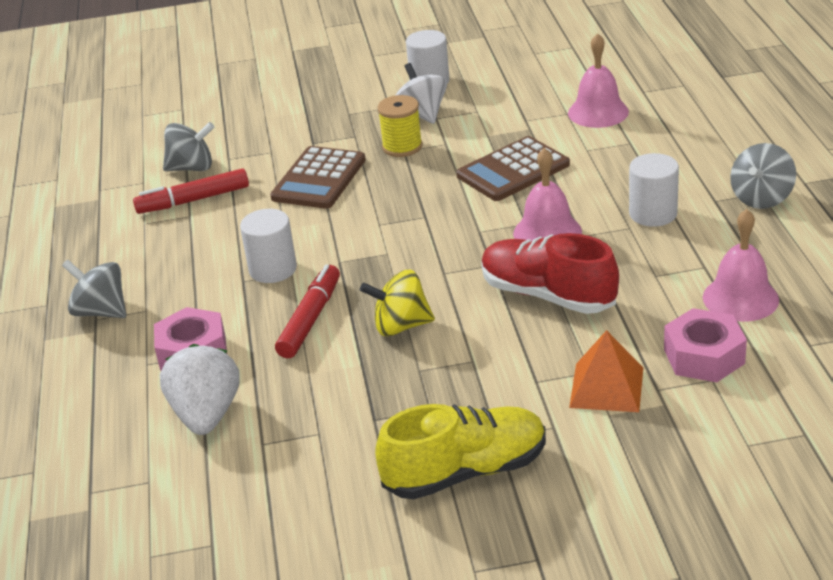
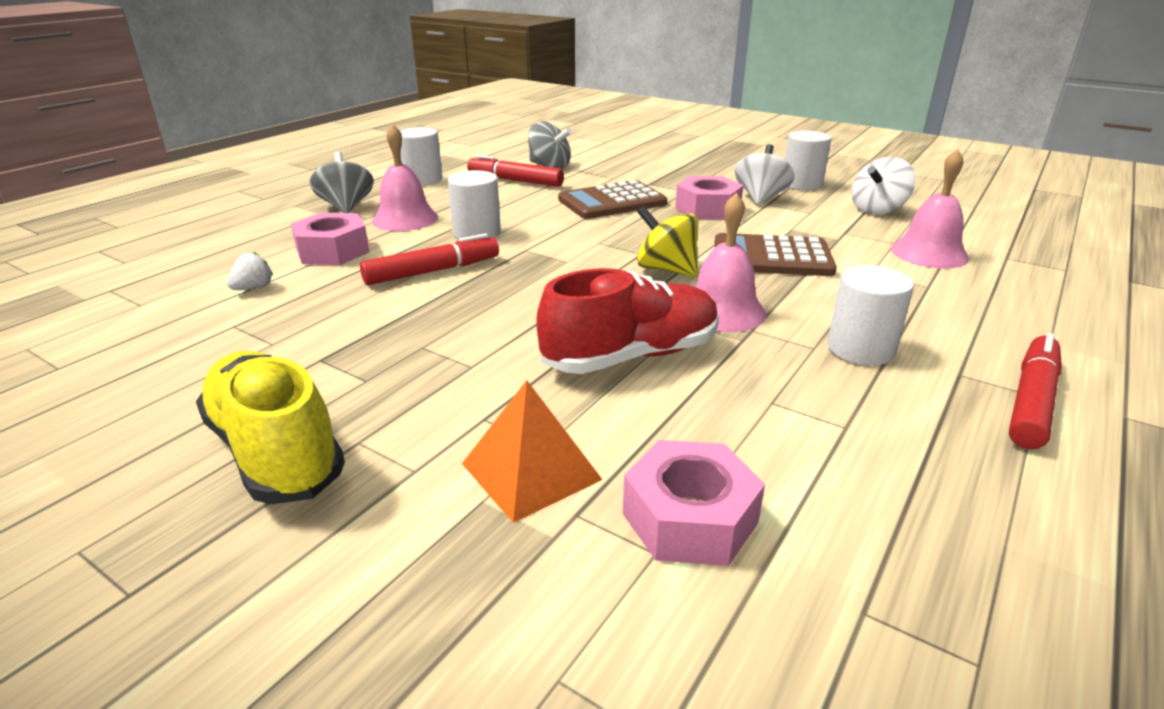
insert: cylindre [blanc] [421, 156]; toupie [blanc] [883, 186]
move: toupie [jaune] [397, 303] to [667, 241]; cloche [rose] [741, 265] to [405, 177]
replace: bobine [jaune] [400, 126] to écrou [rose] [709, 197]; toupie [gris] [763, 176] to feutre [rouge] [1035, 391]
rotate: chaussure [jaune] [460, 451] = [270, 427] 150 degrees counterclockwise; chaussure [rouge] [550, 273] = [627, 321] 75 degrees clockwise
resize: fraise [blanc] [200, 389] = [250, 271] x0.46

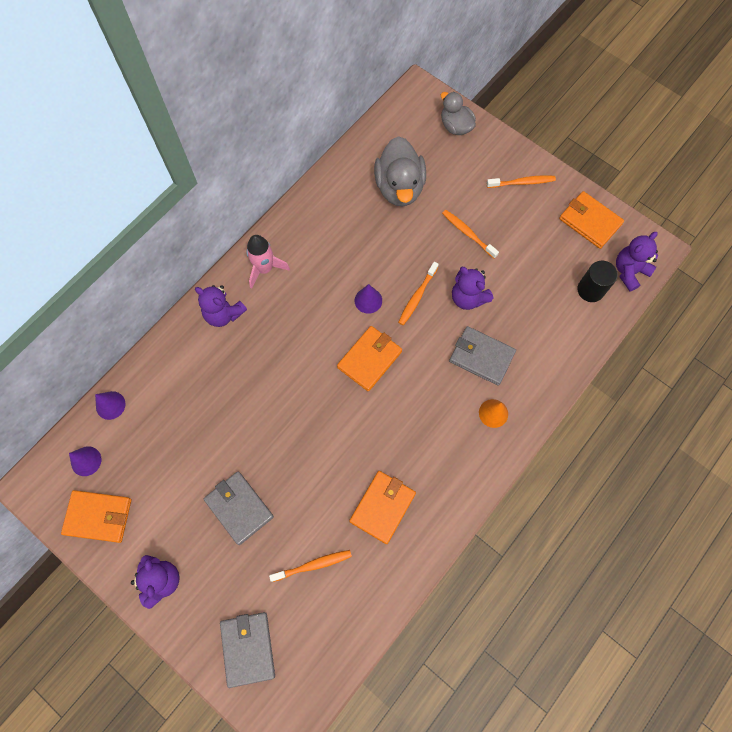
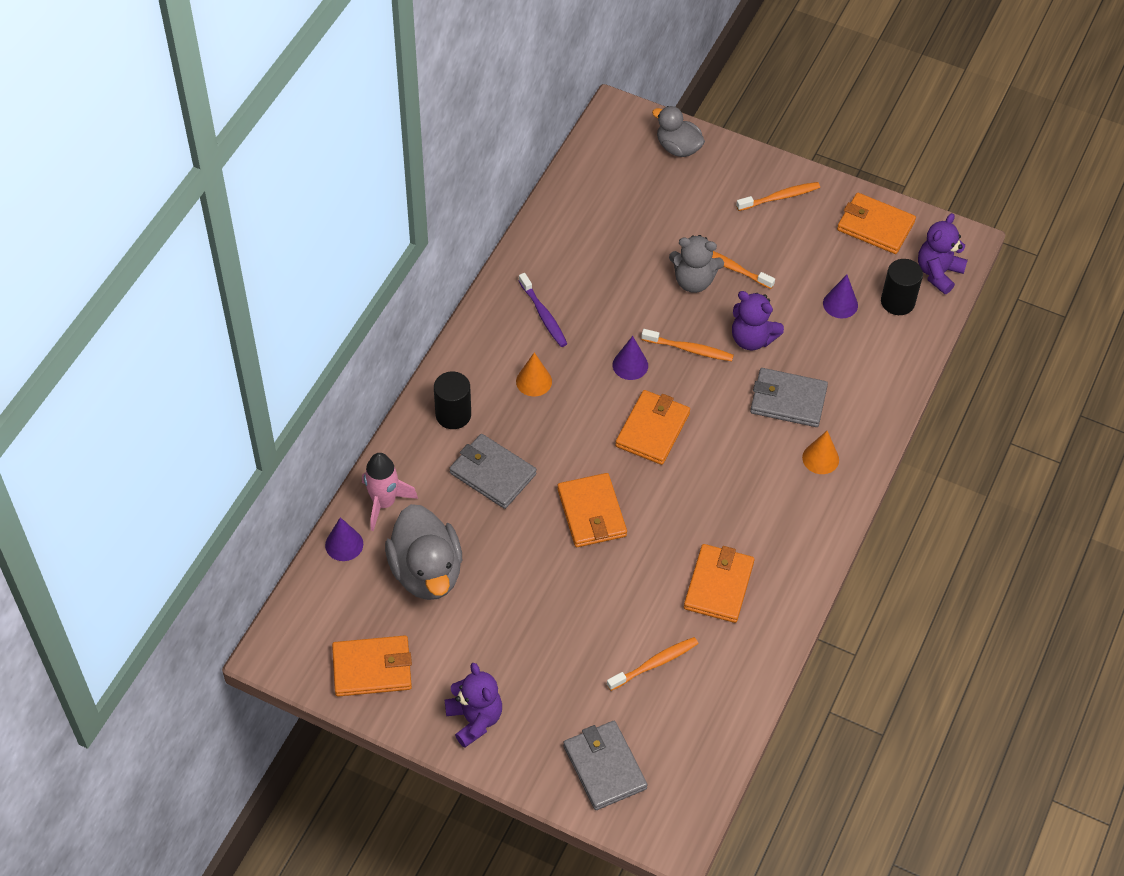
insert: cône [orange] [534, 374]; brosse à dents [violet] [543, 310]; portefeuille [orange] [592, 510]; ours en peluche [gris] [696, 264]
move: cône [violet] [85, 461] to [840, 296]; portefeuille [gris] [239, 508] to [493, 471]; fusée [rose] [268, 262] to [390, 492]; canard [gris] [400, 171] to [423, 552]
replace: ours en peluche [violet] [221, 306] to cylindre [noir] [452, 400]
rotate: brosse à dents [orange] [418, 293] = [687, 345] 90 degrees counterclockwise

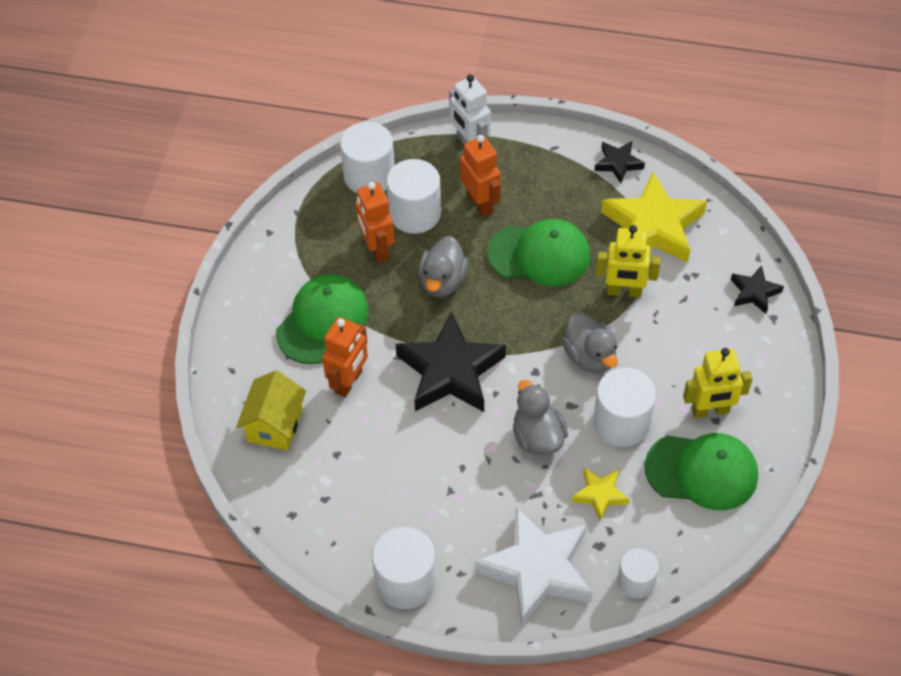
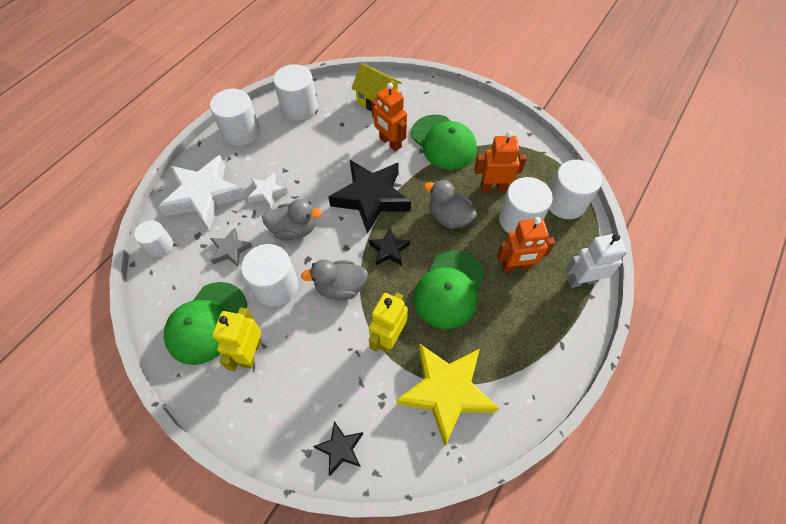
insert: étoile [blanc] [267, 190]; cylindre [blanc] [295, 92]
move: étoile [noir] [620, 162] to [389, 246]
recolor: étoile [jaune] [601, 494] to étoile [gris] [231, 247]

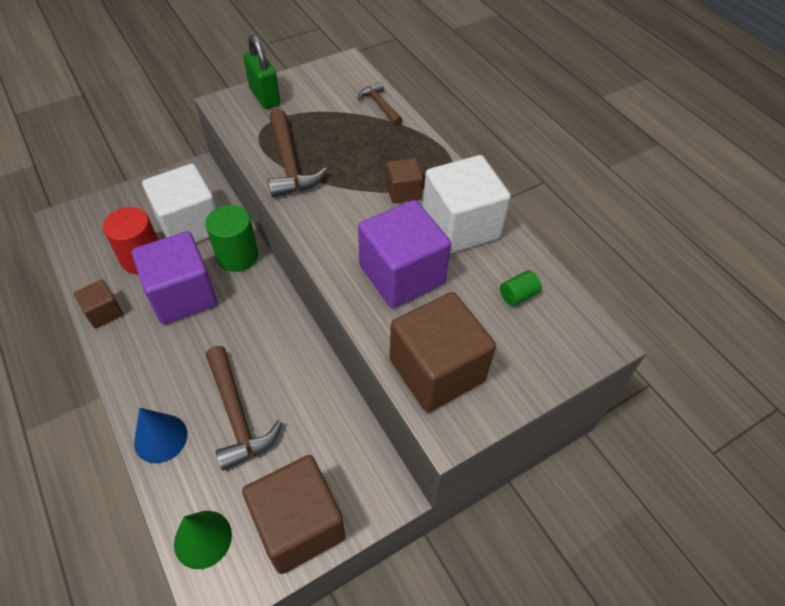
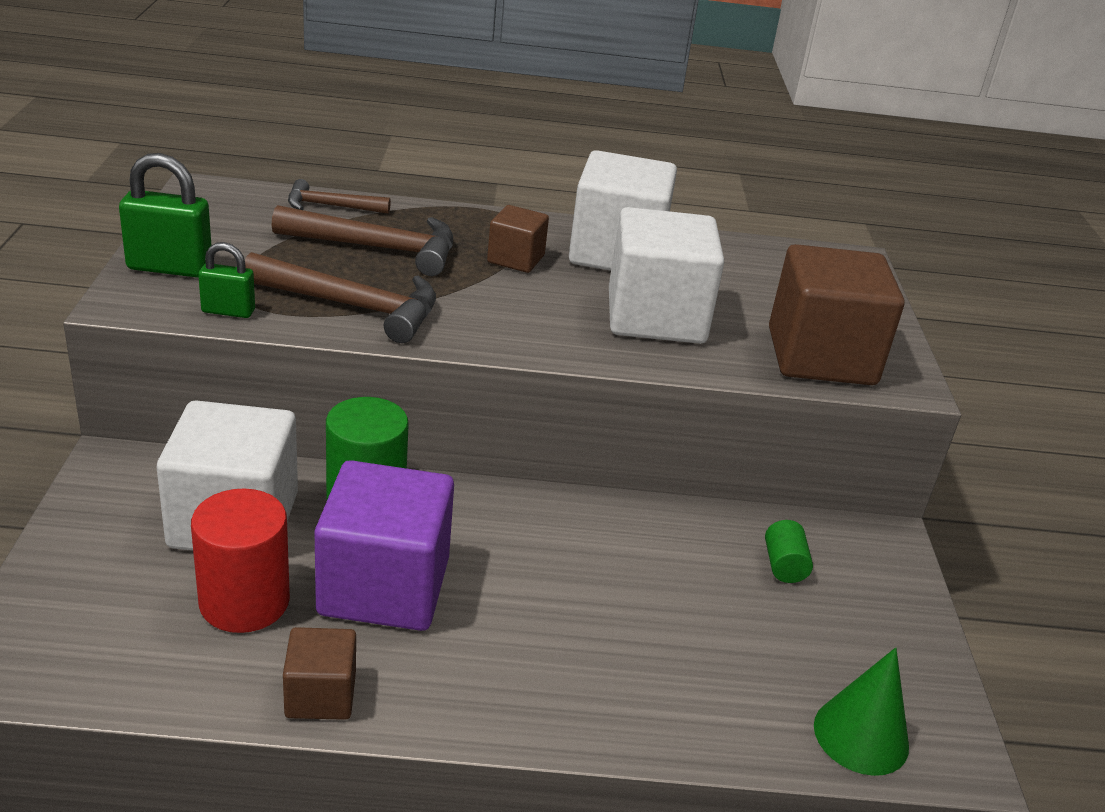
delete: cône [bleu] [160, 435]; cube [marron] [293, 514]
insert: cadenas [vert] [226, 280]
move: marteau [marron] [244, 408] to [362, 240]; cylindre [vert] [520, 288] to [789, 551]
recolor: cube [violet] [404, 254] to cube [blanc] [666, 275]

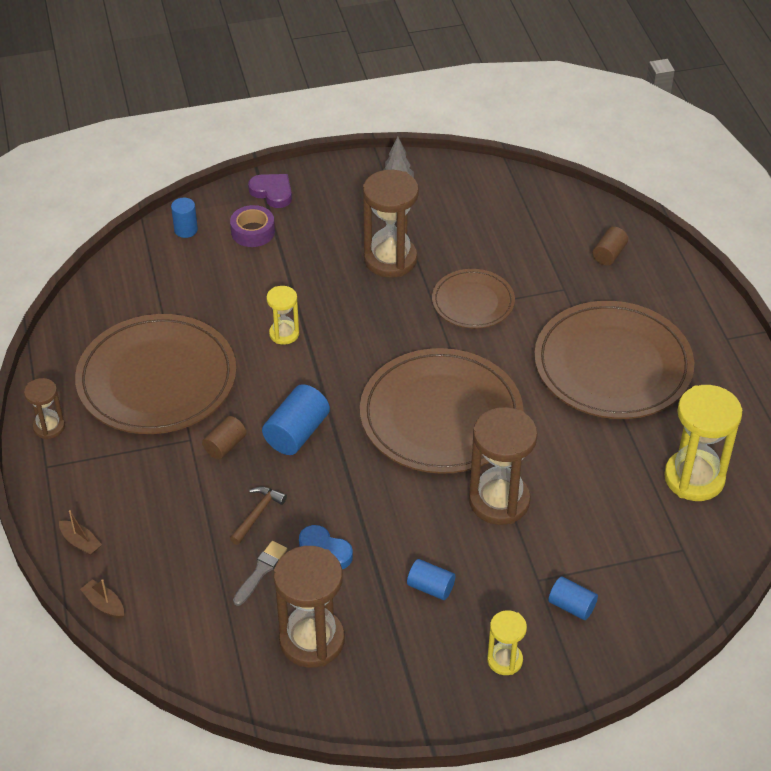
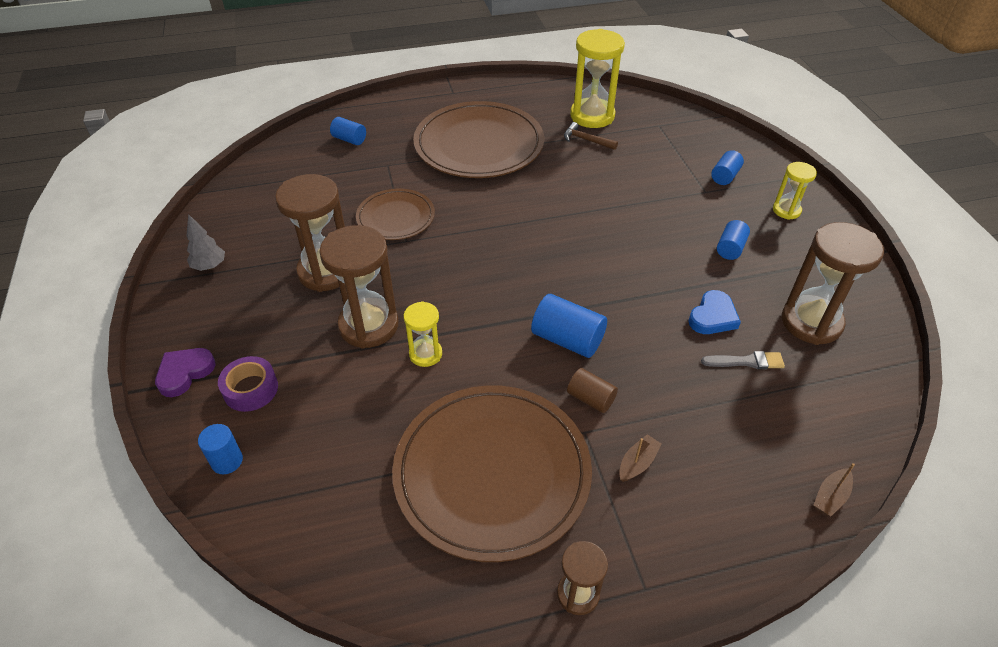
delete: assiette [marron] [442, 411]
move: bateau [marron] [80, 533] to [640, 458]; marteau [marron] [258, 515] to [591, 136]; sablier [marron] [503, 466] to [359, 287]
recolor: cylindre [marron] [610, 246] to cylindre [bleu] [348, 131]
rotate: pinceau [gris] [260, 573] = [743, 360] 150 degrees clockwise

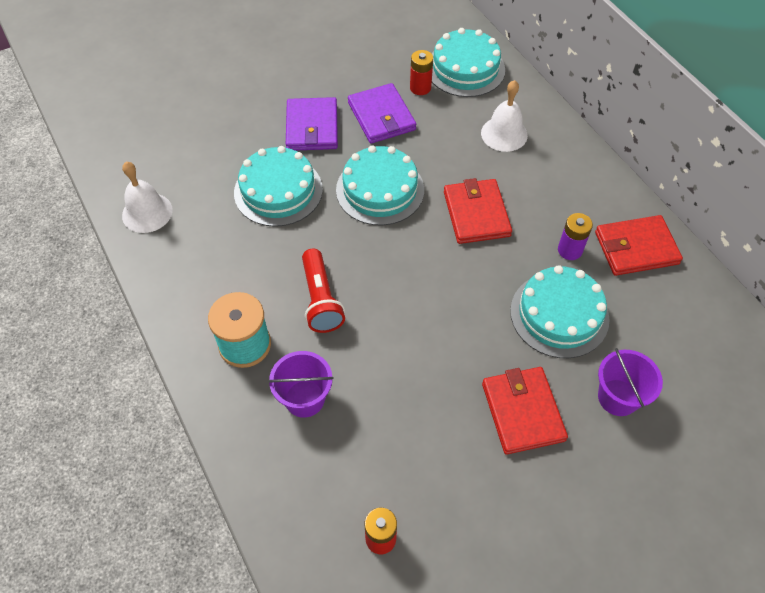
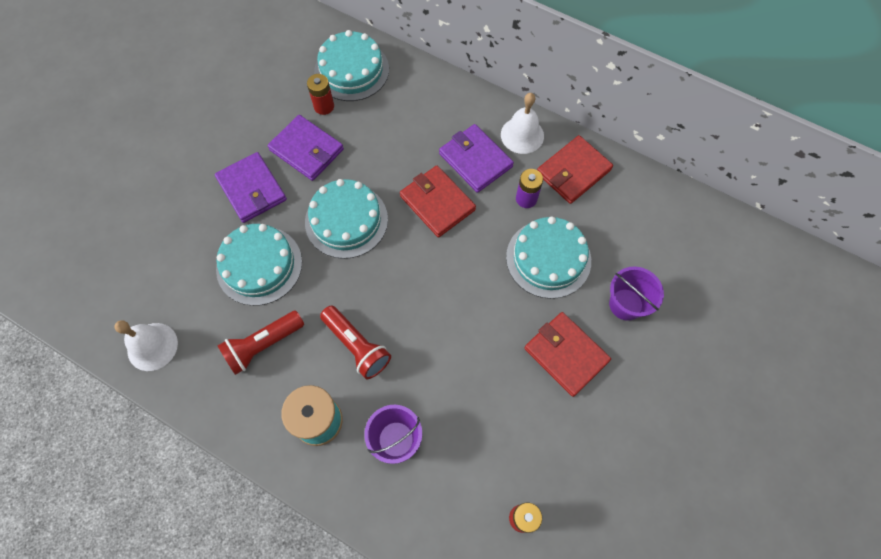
insert: lampe de poche [rouge] [260, 343]; portefeuille [violet] [476, 158]
move: cloche [blanc] [504, 116] to [522, 123]

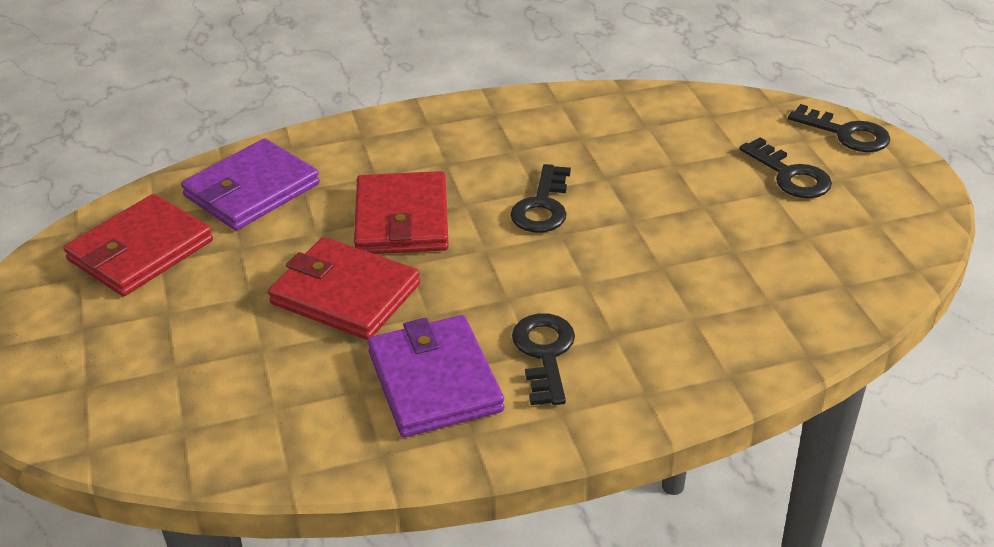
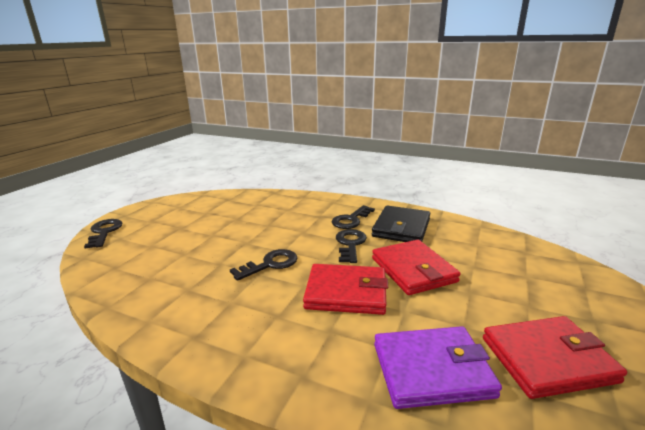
move: clé [noir] [785, 167] to [351, 246]
recolor: portefeuille [violet] [435, 376] to portefeuille [noir] [401, 223]
rotate: portefeuille [rouge] [401, 212] = [345, 289] 60 degrees clockwise

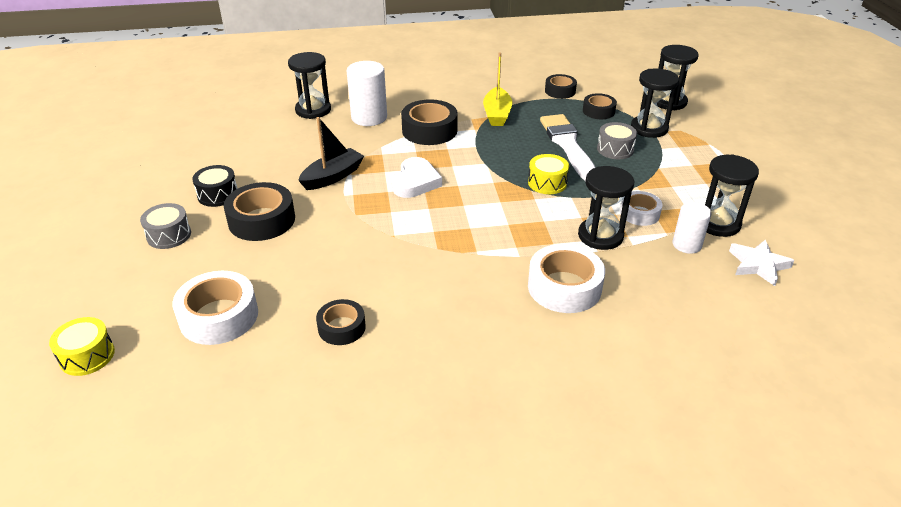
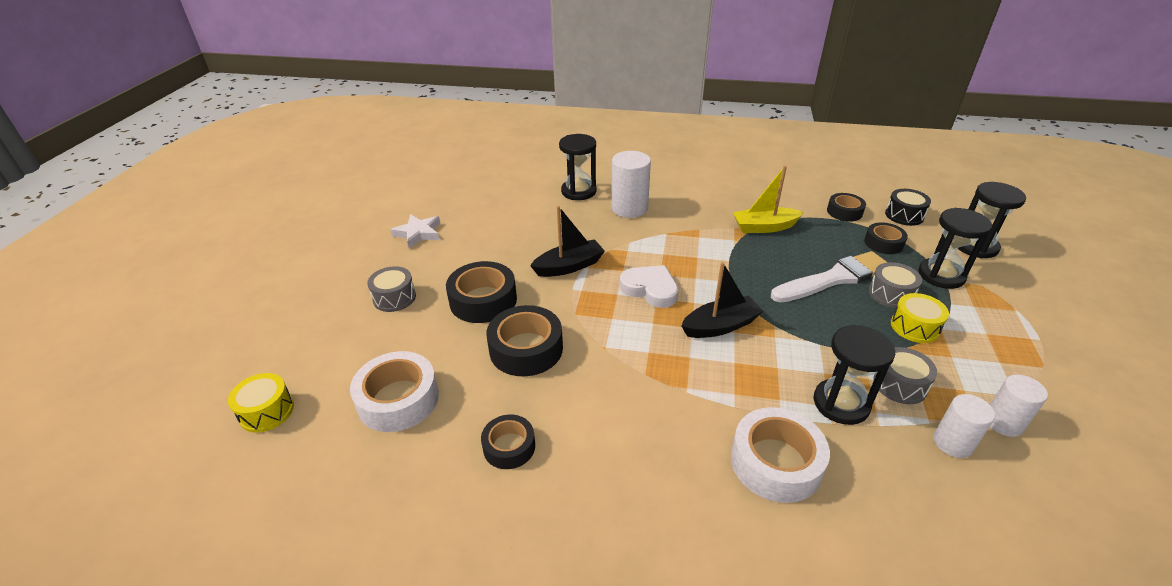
insert: bateau [noir] [722, 300]
move: tambour [noir] [215, 186] to [908, 207]; ruban adhésif [noir] [429, 122] to [525, 340]; tambour [jaune] [548, 174] to [920, 318]; étoile [blanc] [762, 263] to [415, 231]
replace: ruban adhésif [blanc] [641, 208] to tambour [gris] [905, 375]; sablier [noir] [732, 195] to cylindre [blanc] [1019, 406]
rotate: cœur [blanc] [417, 177] = [649, 286] 90 degrees counterclockwise; bateau [jaune] [497, 89] = [768, 199] 60 degrees clockwise; pinceau [blanc] [568, 147] = [829, 277] 60 degrees clockwise

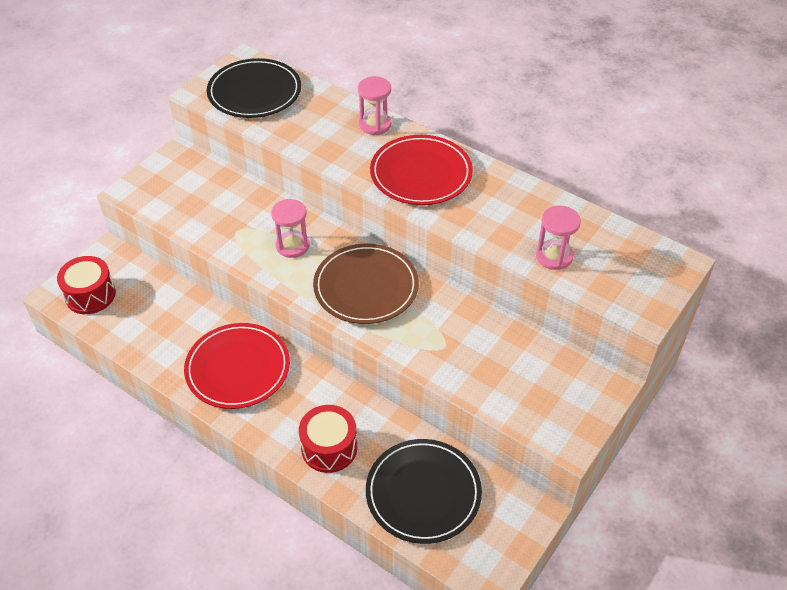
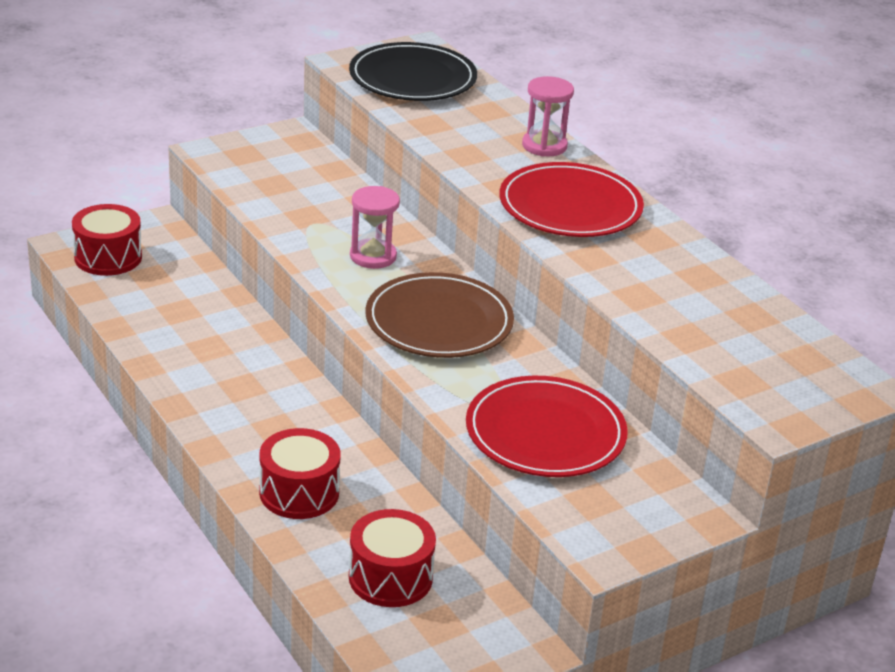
delete: sablier [rose] [558, 237]
move: assiette [rouge] [237, 366] to [547, 426]
replace: assiette [noir] [424, 491] to tambour [rouge] [392, 558]

